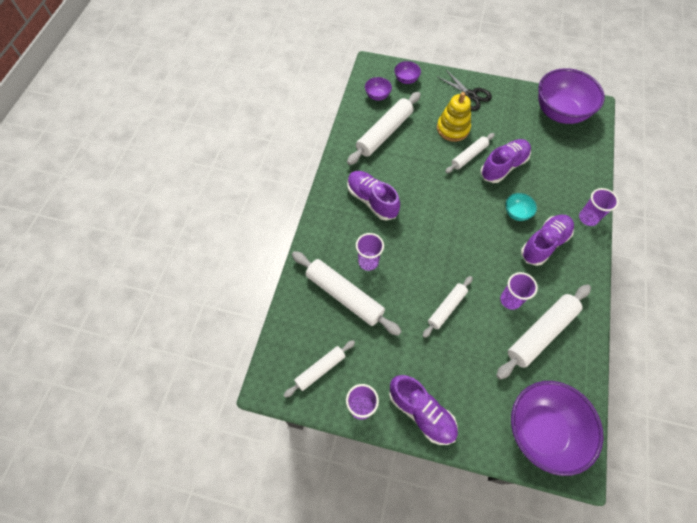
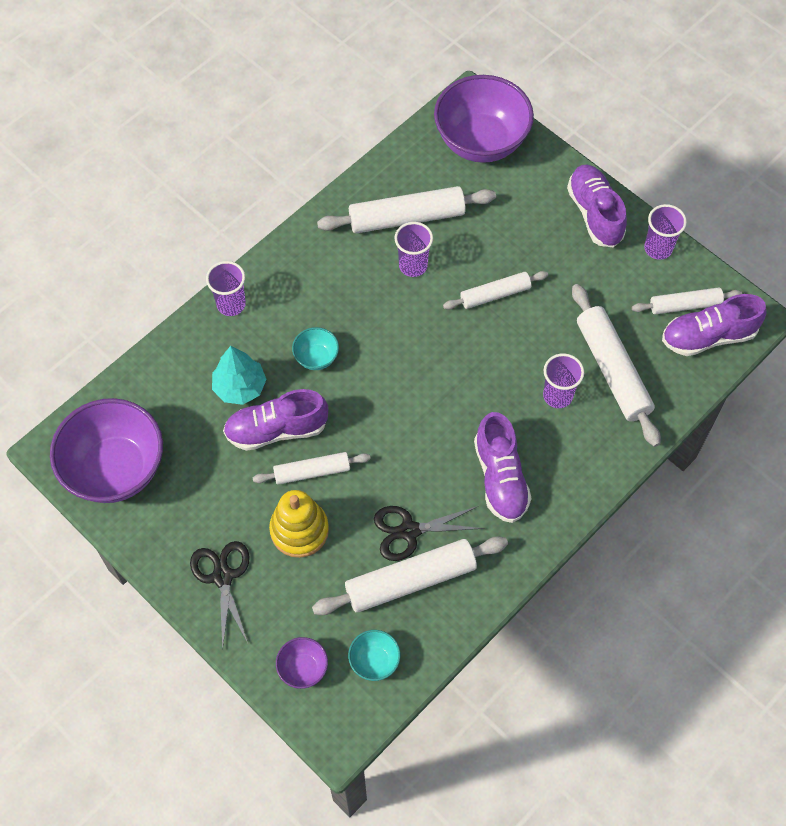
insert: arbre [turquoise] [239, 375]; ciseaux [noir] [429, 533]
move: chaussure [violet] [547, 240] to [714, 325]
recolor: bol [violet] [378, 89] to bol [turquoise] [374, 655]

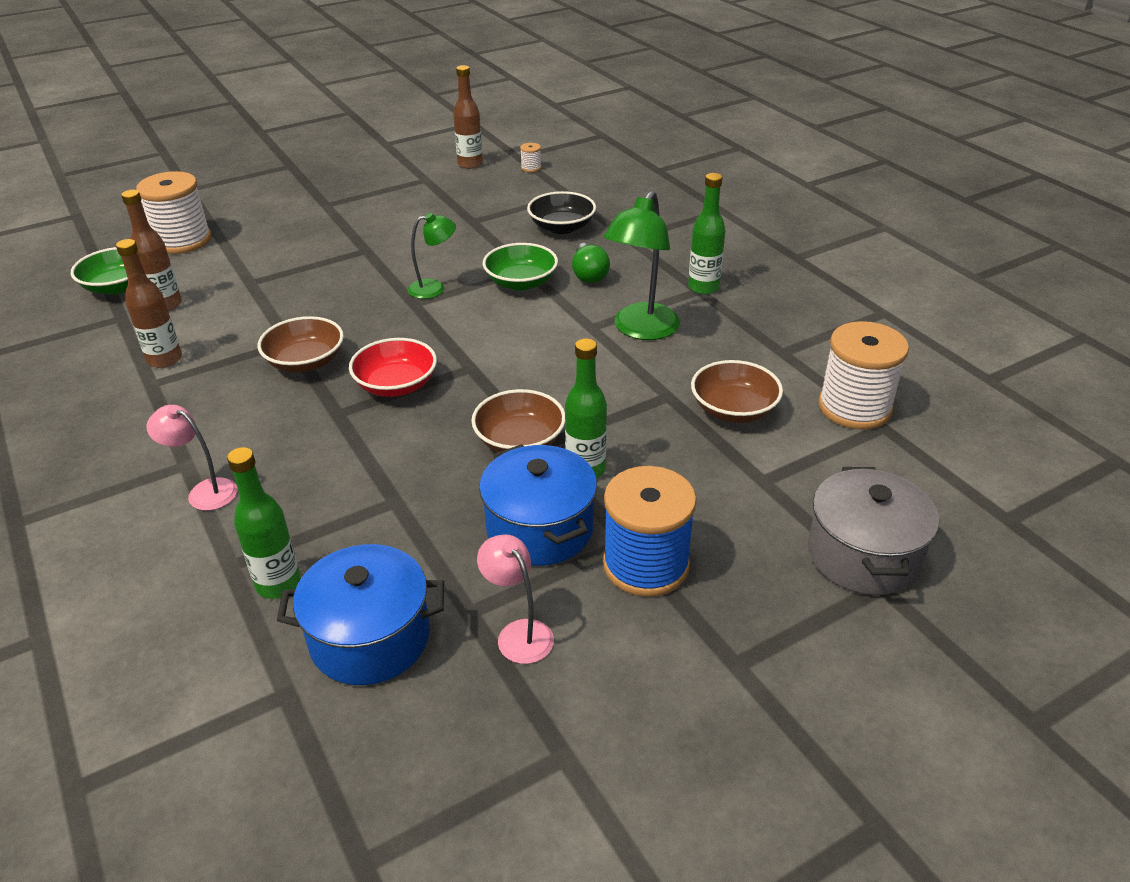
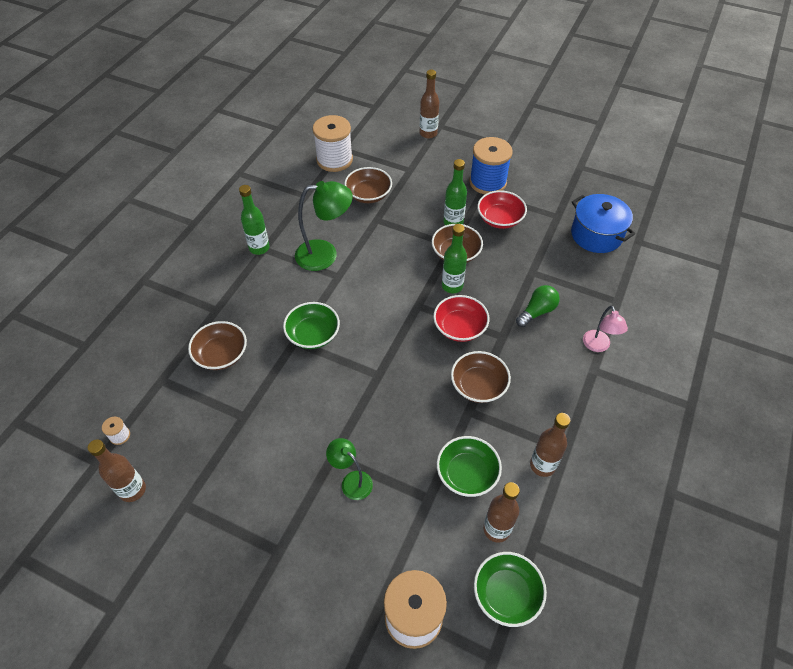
delete: lampe [rose] [515, 599]
insert: bol [vert] [469, 466]
move: bouteille [vert] [264, 523] to [454, 258]; lampe [vert] [432, 256] to [349, 469]; ampoule [vert] [591, 263] to [538, 306]
replace: marmite [bleu] [538, 505] to bol [rouge] [502, 209]; marmite [gris] [873, 531] to bouteille [marron] [429, 104]
recolor: bol [noir] [561, 212] to bol [marron] [217, 345]

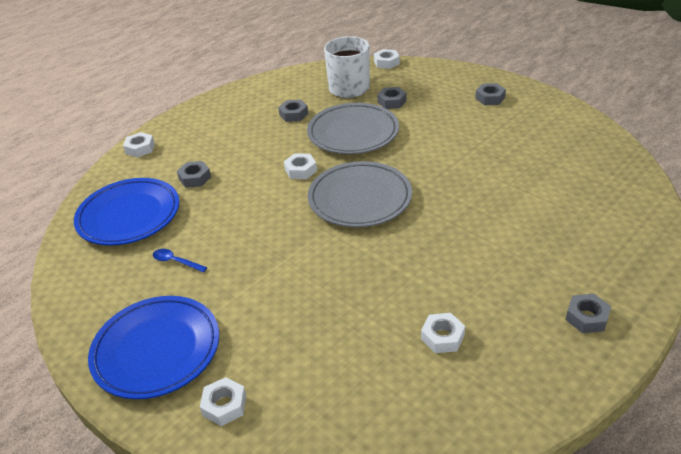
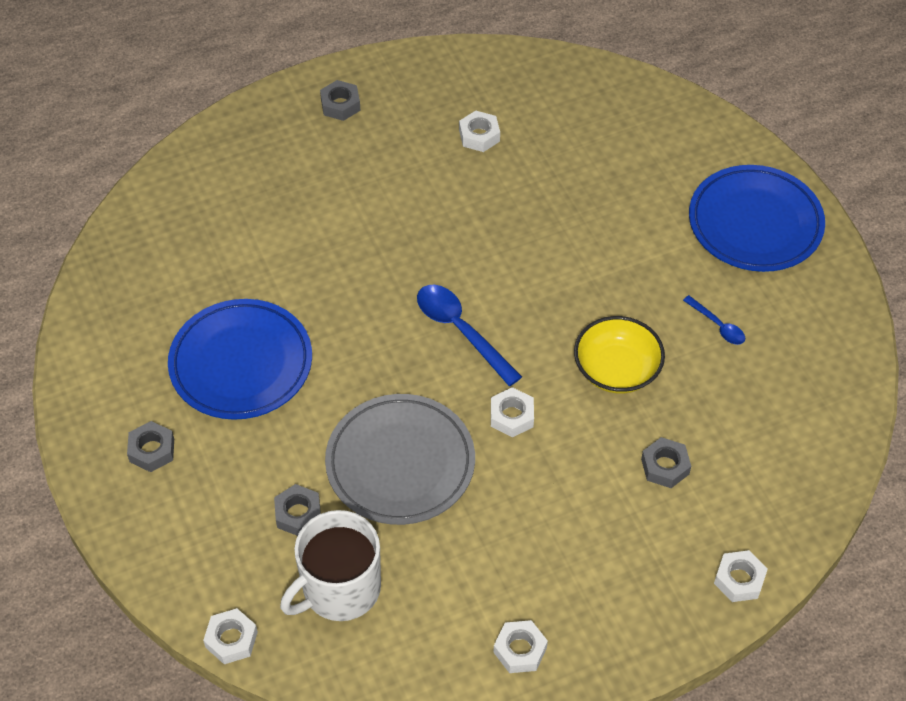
delete: écrou [gris] [293, 111]
insert: bol [jaune] [619, 355]
move: assiette [bleu] [126, 212] to [240, 359]; écrou [blanc] [223, 401] to [520, 646]
replace: assiette [gris] [360, 194] to cuillère [bleu] [469, 335]

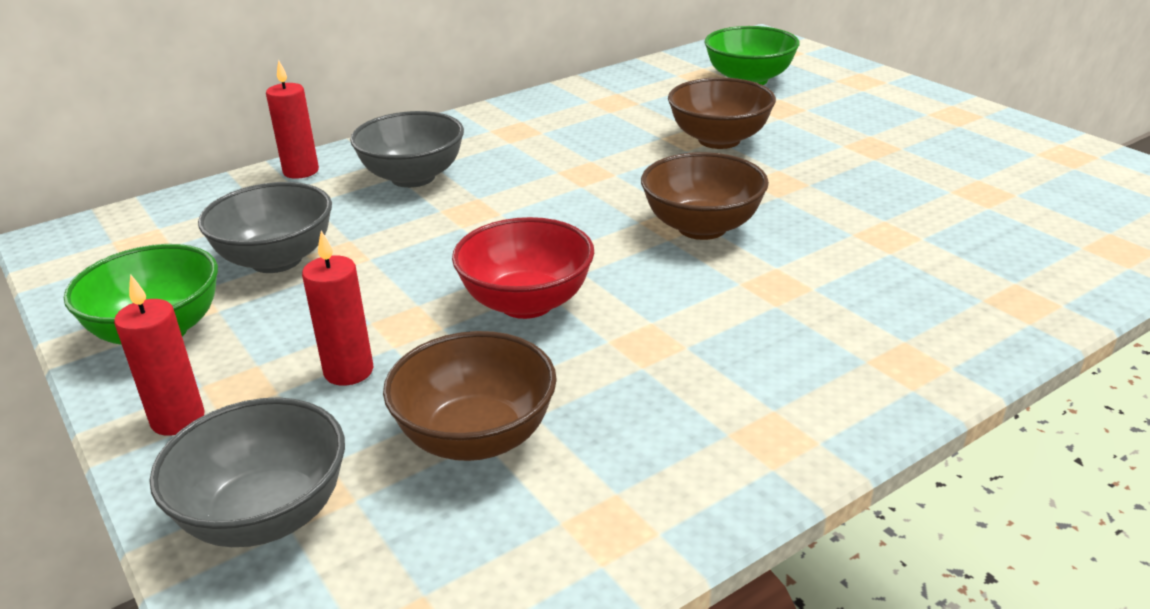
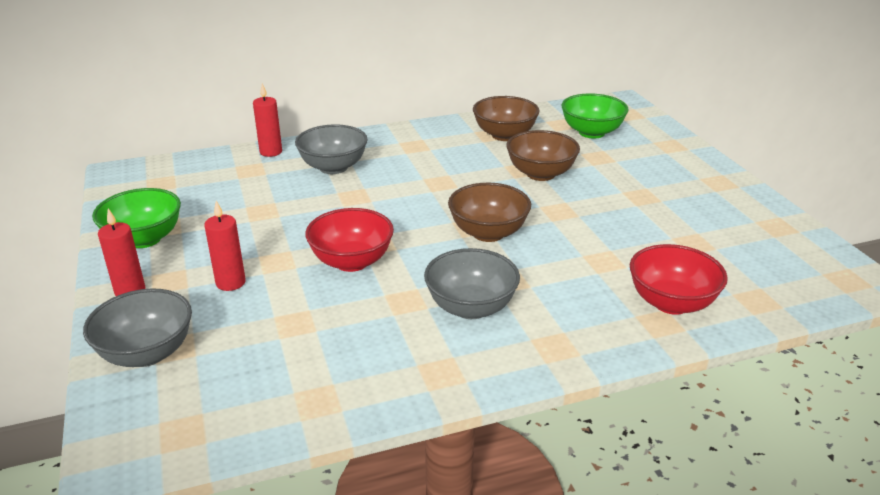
insert: bol [rouge] [679, 279]
move: bol [gris] [265, 227] to [472, 283]; bol [marron] [470, 396] to [506, 118]

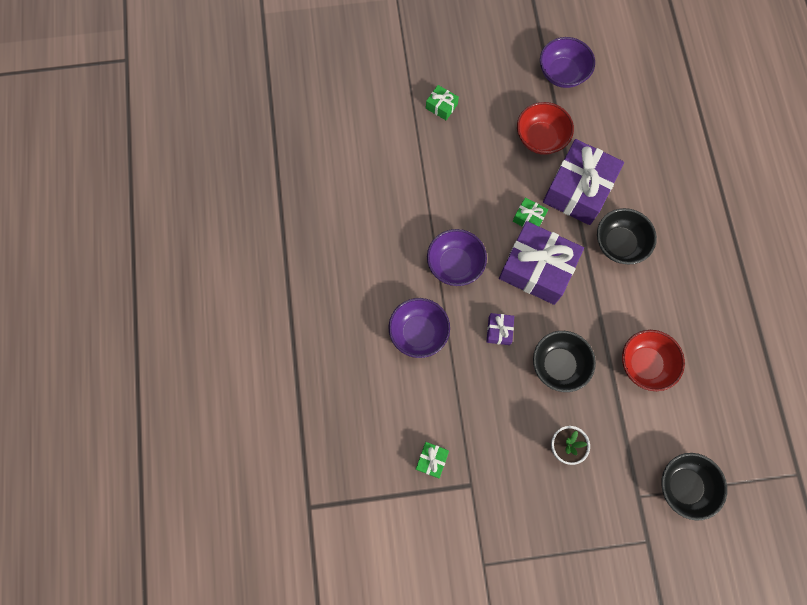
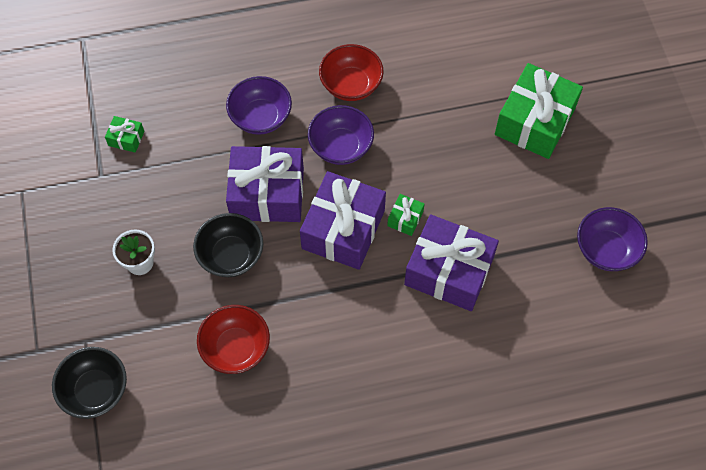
delete: bol [noir] [627, 236]
move: bol [rouge] [545, 128] to [351, 72]
resize: cadeau [vert] [442, 102] = [539, 111] x2.32; cadeau [violet] [500, 329] = [265, 184] x2.32

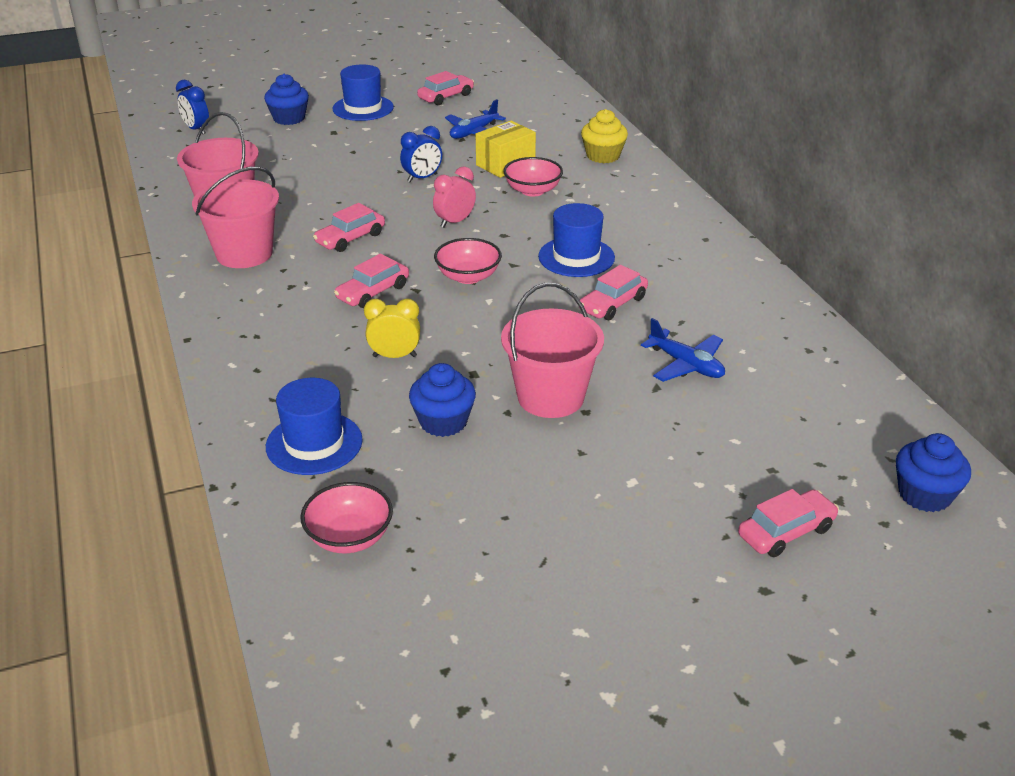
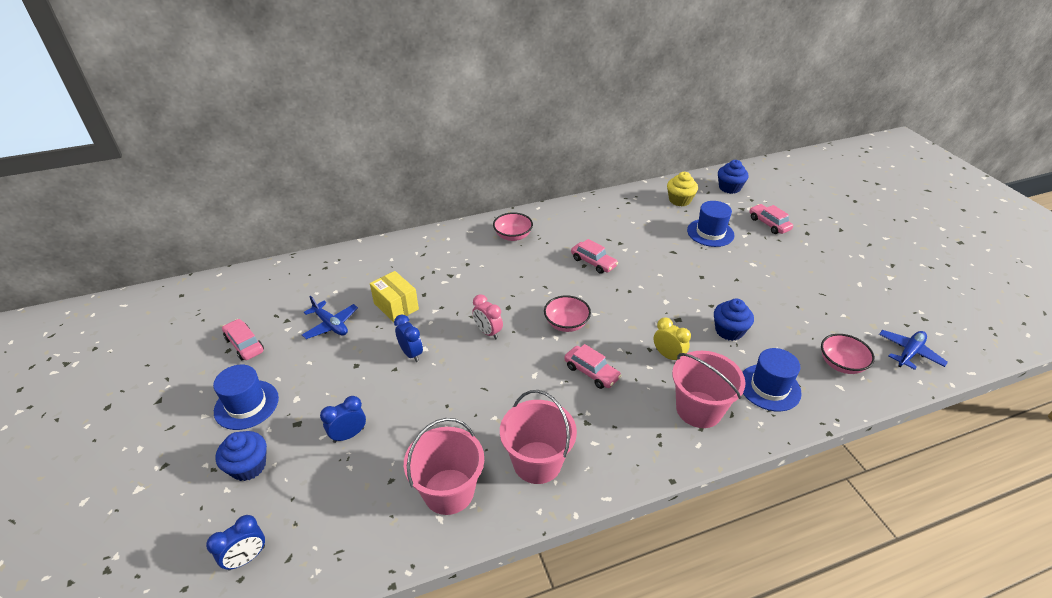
delete: voiture [rose] [349, 227]
insert: réveil [bleu] [343, 419]
move: seau [rose] [552, 350] to [709, 389]; bol [rose] [533, 177] to [513, 226]; chapeau [bleu] [576, 240] to [711, 224]; muffin [jaune] [604, 136] to [682, 189]; avion [bleu] [683, 350] to [913, 350]
rotate: réveil [jaune] [392, 328] = [672, 338] 135 degrees clockwise

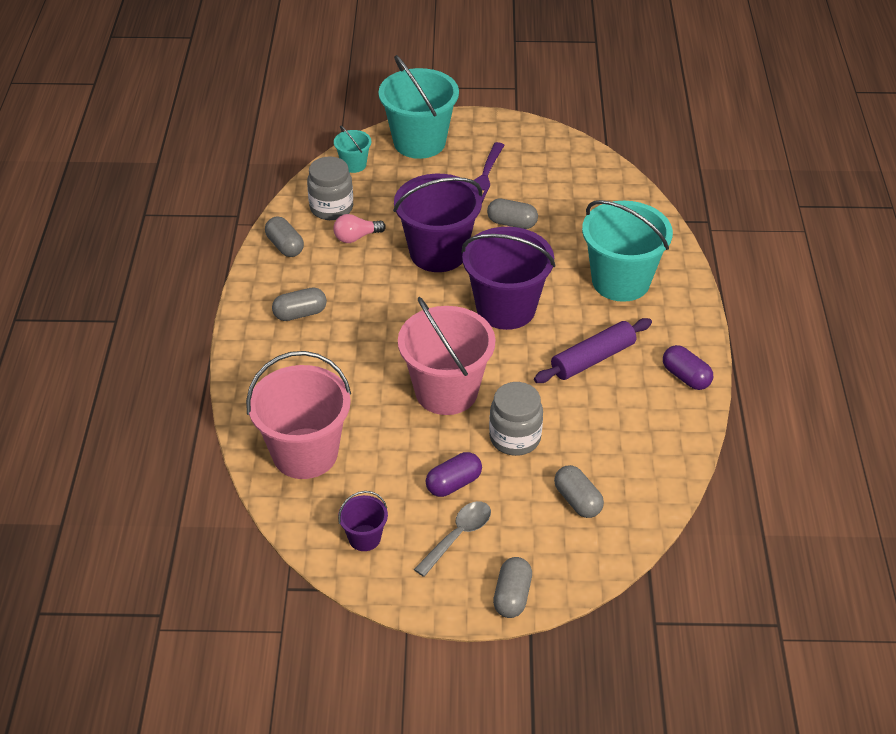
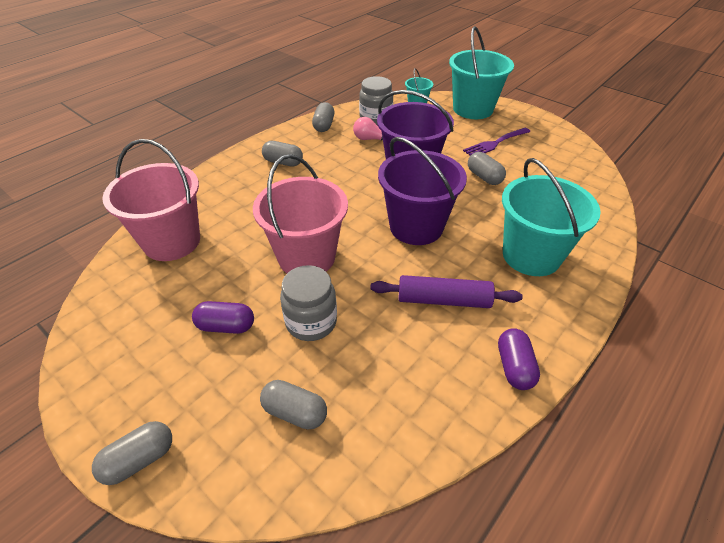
delete: seau [violet] [363, 521]; cuillère [gris] [452, 539]
rotate: gélule [gris] [579, 491] = [293, 404] 75 degrees counterclockwise

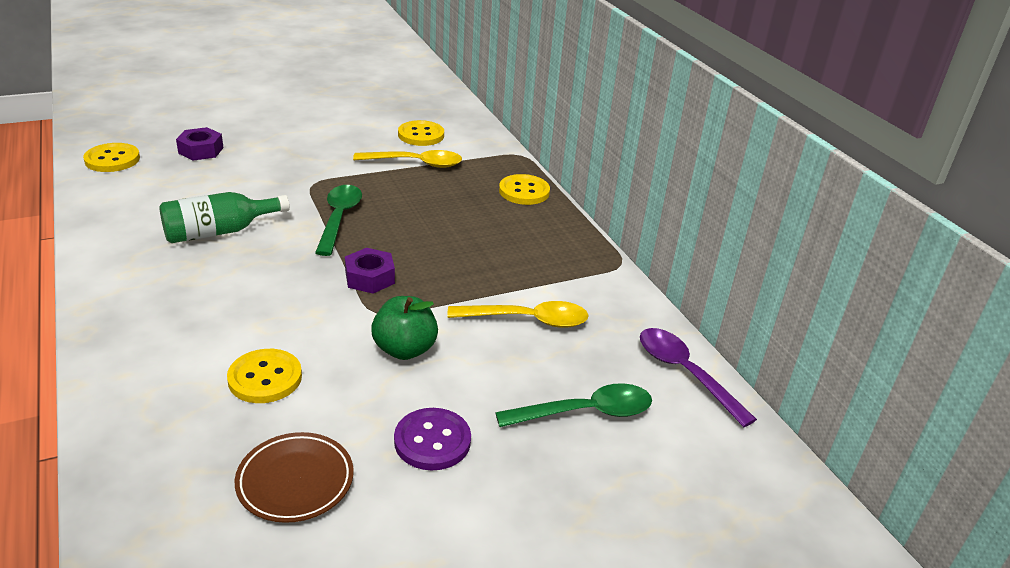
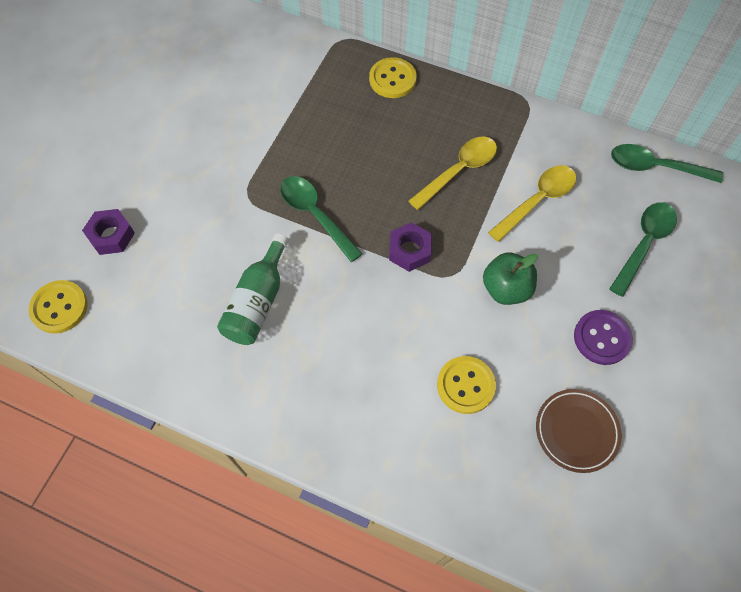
delete: bouton [jaune] [421, 133]
move: cuillère [jaune] [407, 159] to [452, 173]
recolor: cuillère [violet] [698, 377] to cuillère [vert] [667, 163]

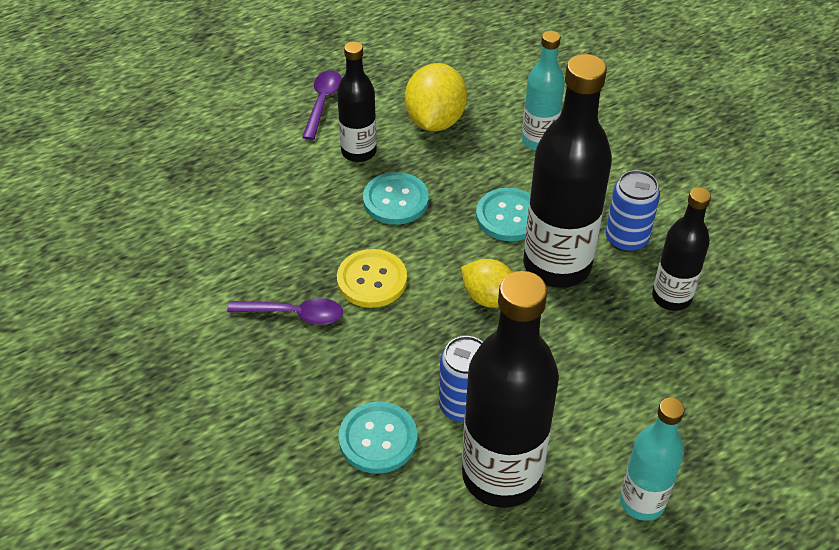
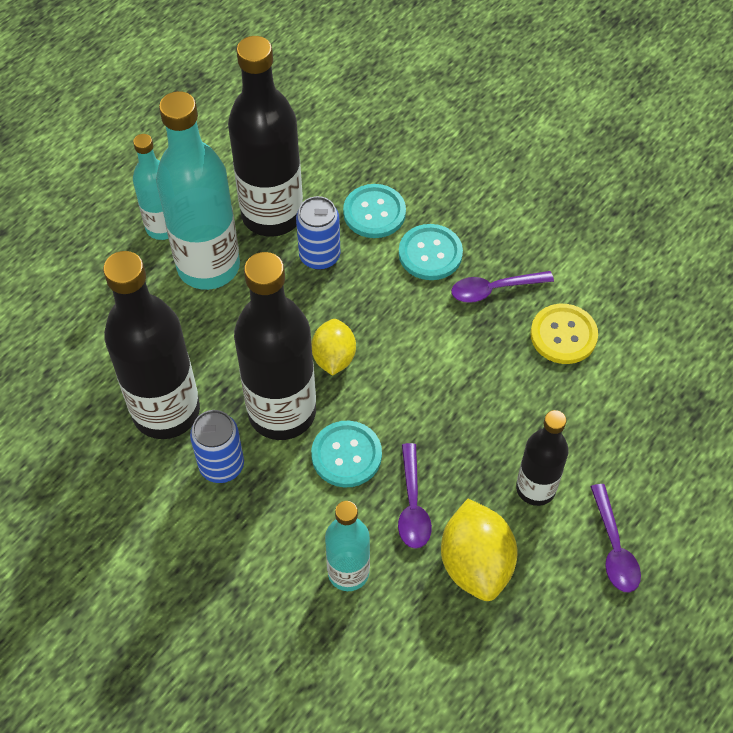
insert: bouteille [turquoise] [198, 190]; cuillère [violet] [415, 496]
move: bouton [jaune] [372, 278] to [564, 334]; bouton [turquoise] [396, 198] to [431, 252]
rotate: citron [jaune] [487, 283] = [333, 347] 75 degrees clockwise
resize: bouteille [noir] [681, 249] = [151, 345] x1.76

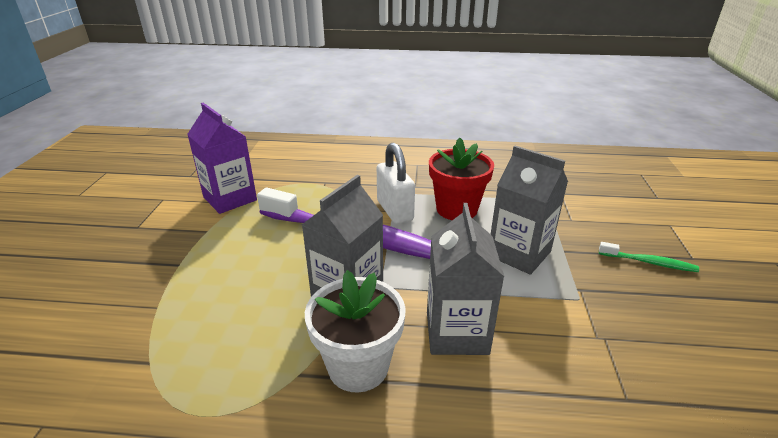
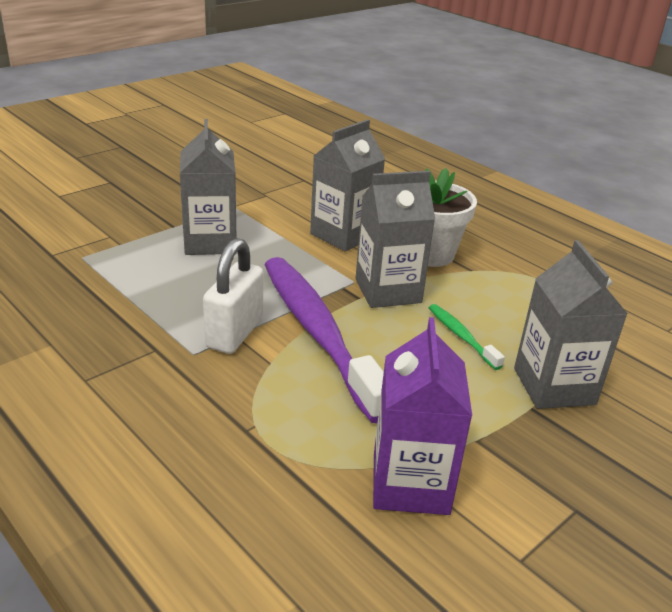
delete: pot de fleurs [rouge] [461, 178]
insert: brique de lait [gris] [571, 324]
move: brosse à dents [vert] [649, 257] to [467, 337]

